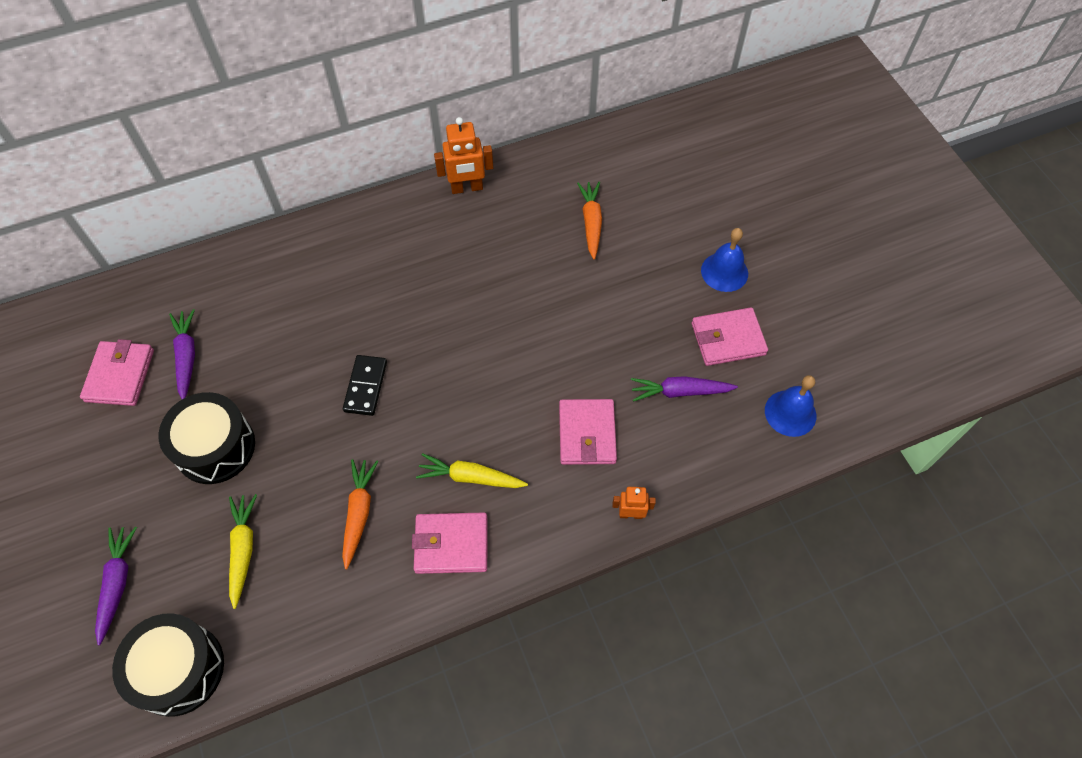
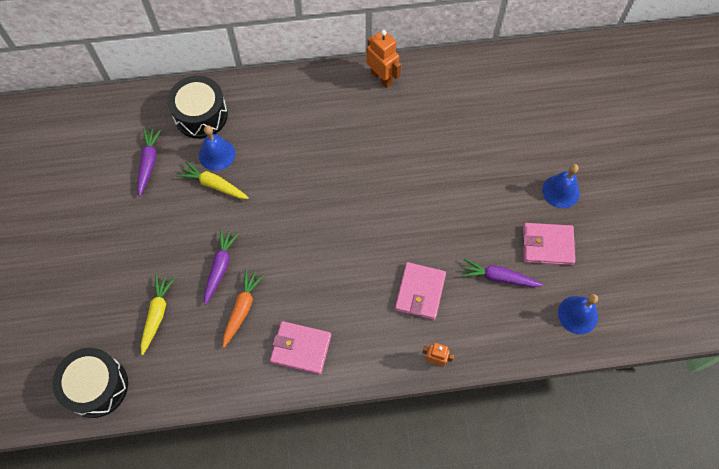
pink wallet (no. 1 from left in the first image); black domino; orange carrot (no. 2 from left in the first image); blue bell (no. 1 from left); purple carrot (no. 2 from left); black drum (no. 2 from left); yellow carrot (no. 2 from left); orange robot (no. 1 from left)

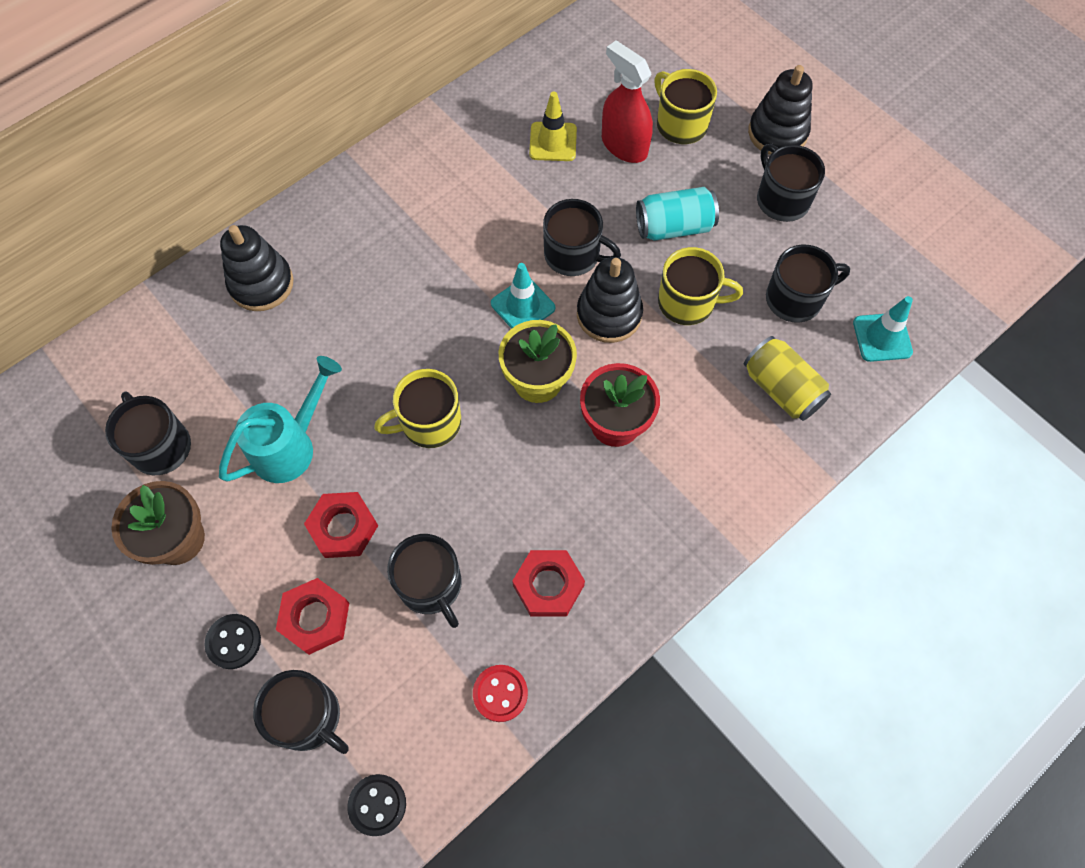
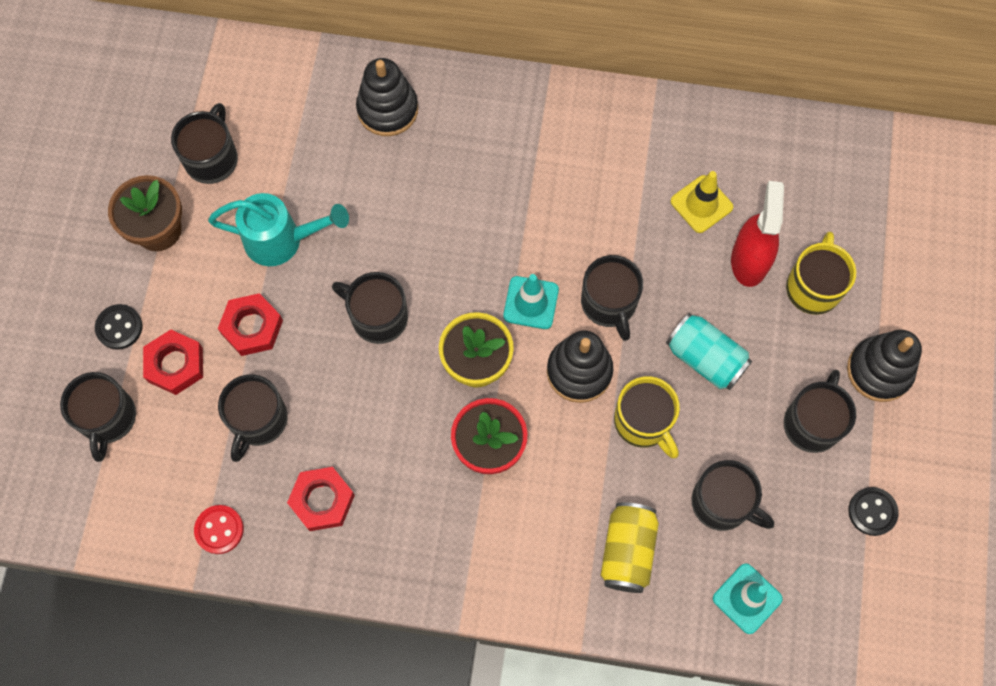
black button (no. 2 from left); black mug (no. 4 from left)

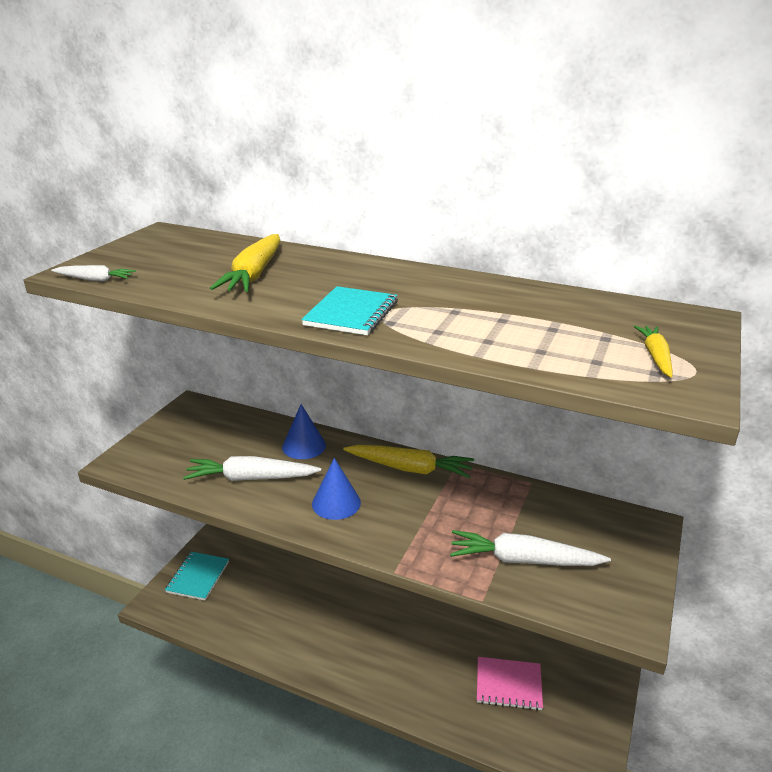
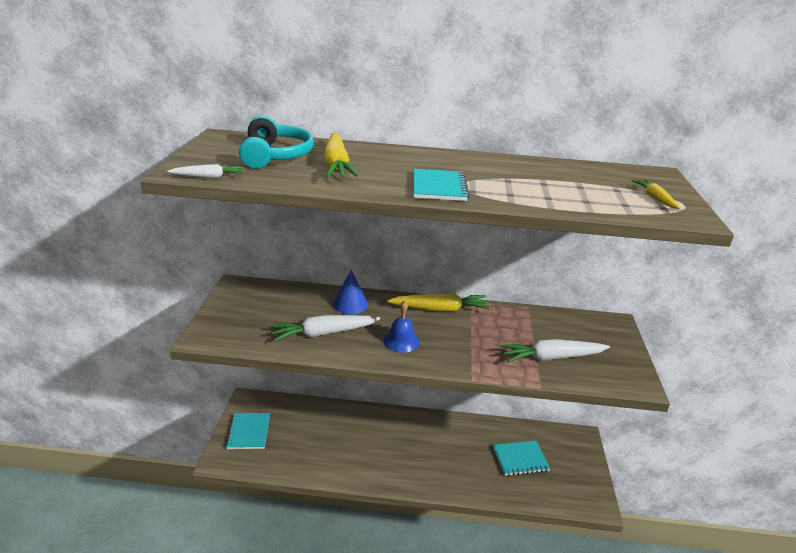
turquoise headphones; blue bell; turquoise notebook (no. 3 from left)

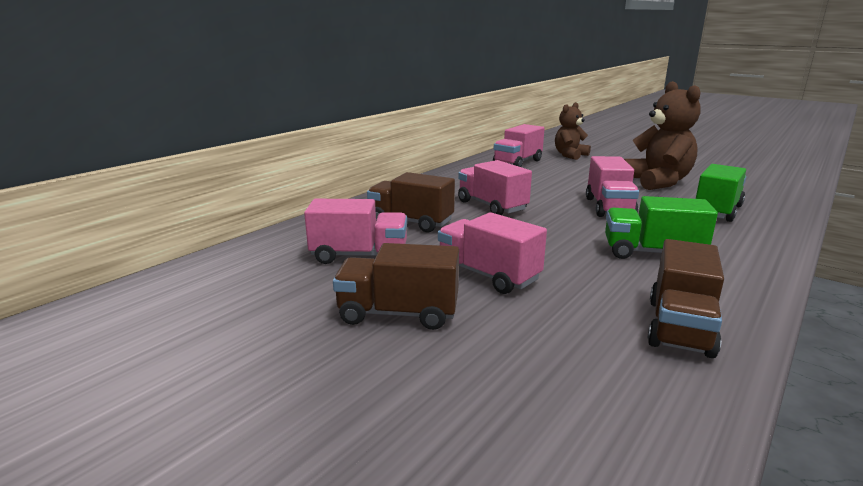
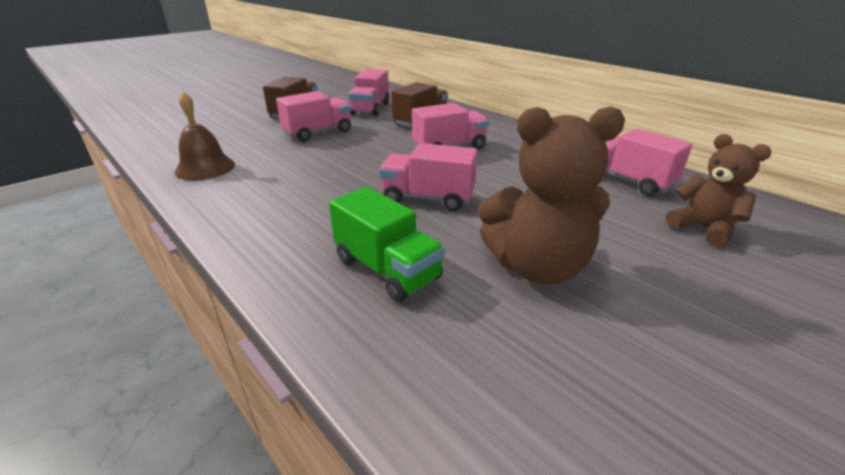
green truck (no. 1 from left in the first image); brown bell

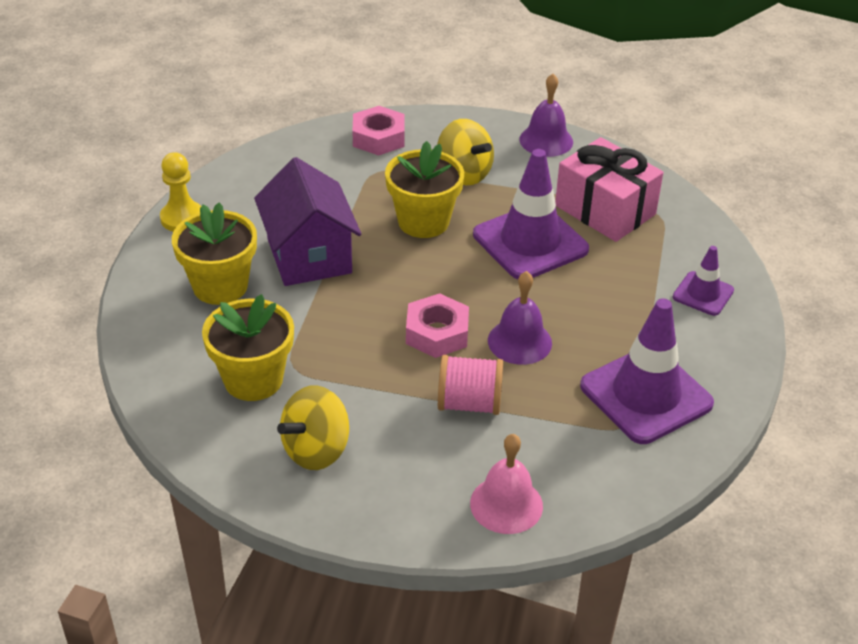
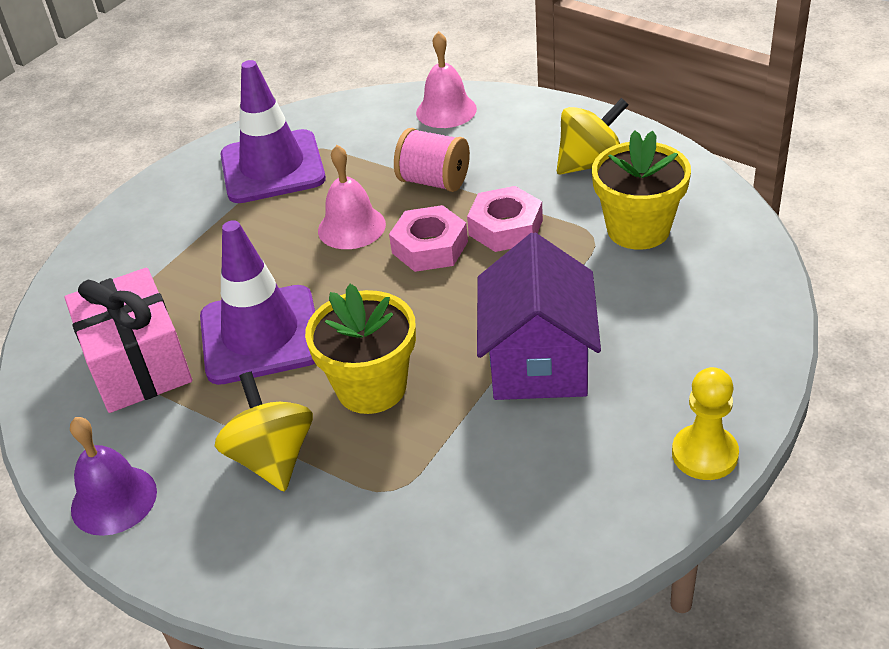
yellow flower pot (no. 1 from left in the first image); purple traffic cone (no. 3 from left in the first image); pink nut (no. 2 from left); pink bell (no. 1 from left)

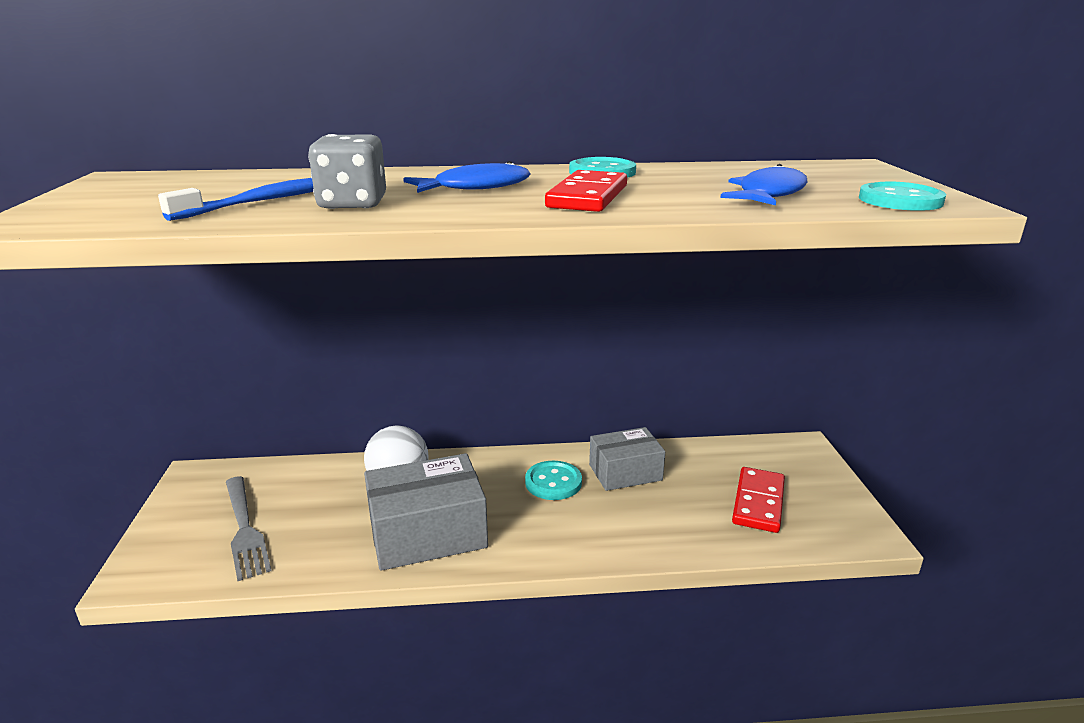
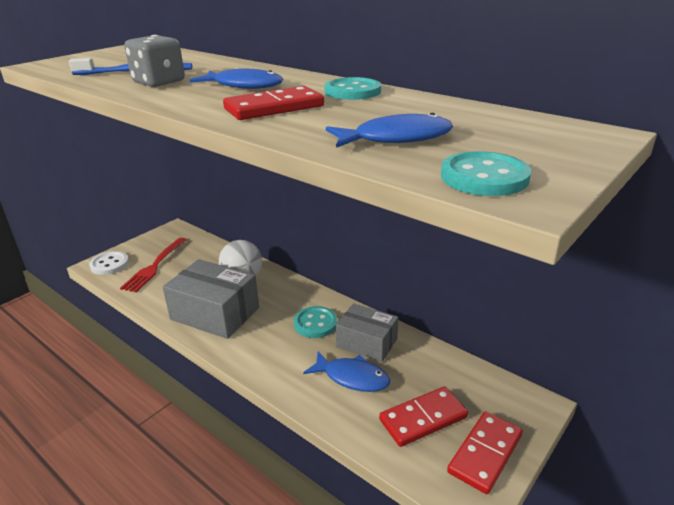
white button; blue fish (no. 2 from left); red domino (no. 3 from left); red fork

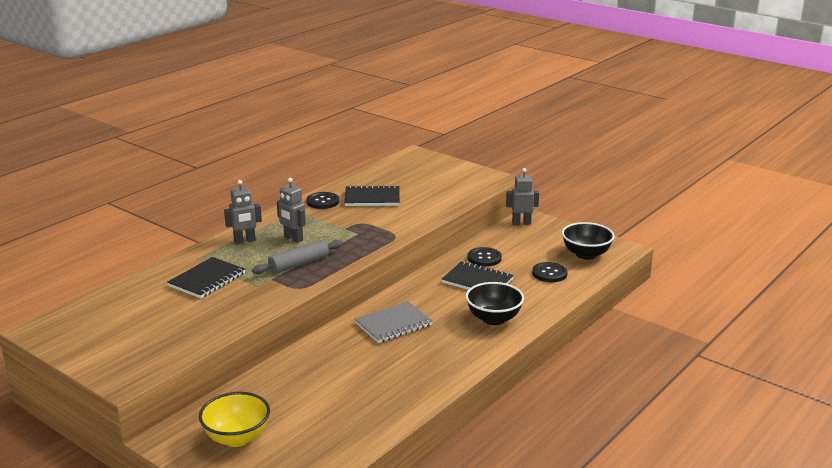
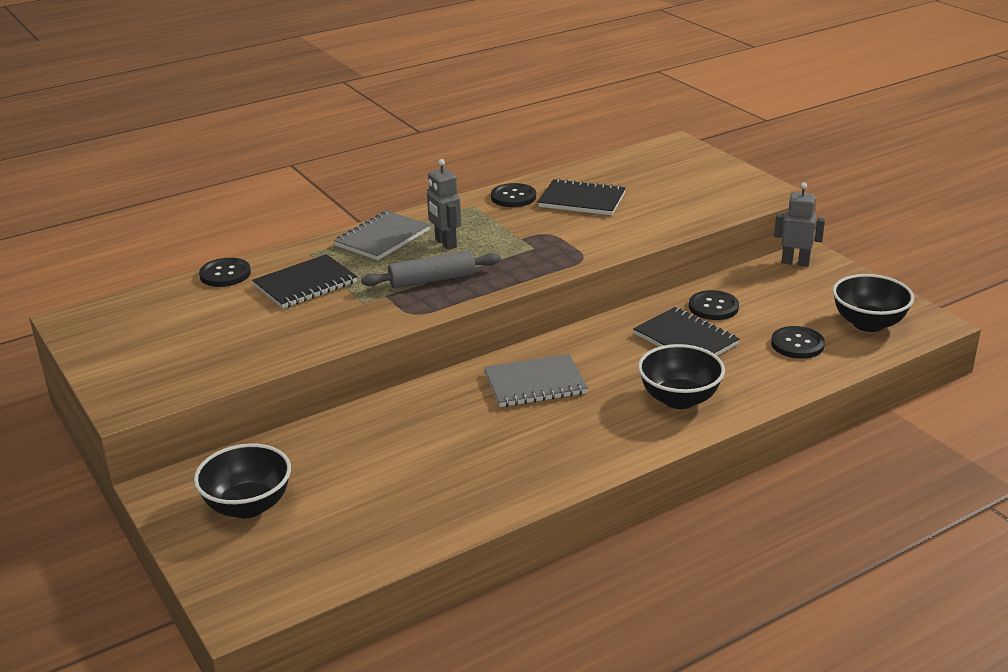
black button (no. 1 from left); grey notebook (no. 1 from left); black bowl (no. 1 from left)

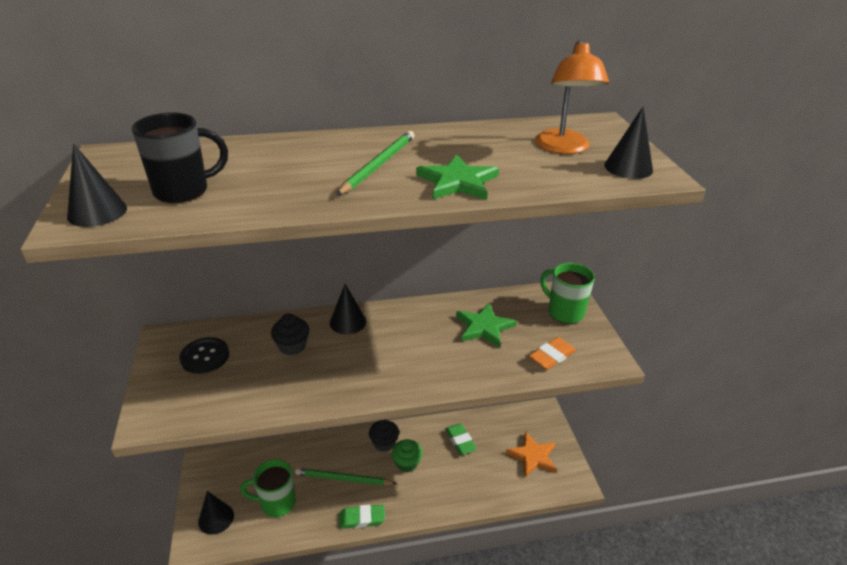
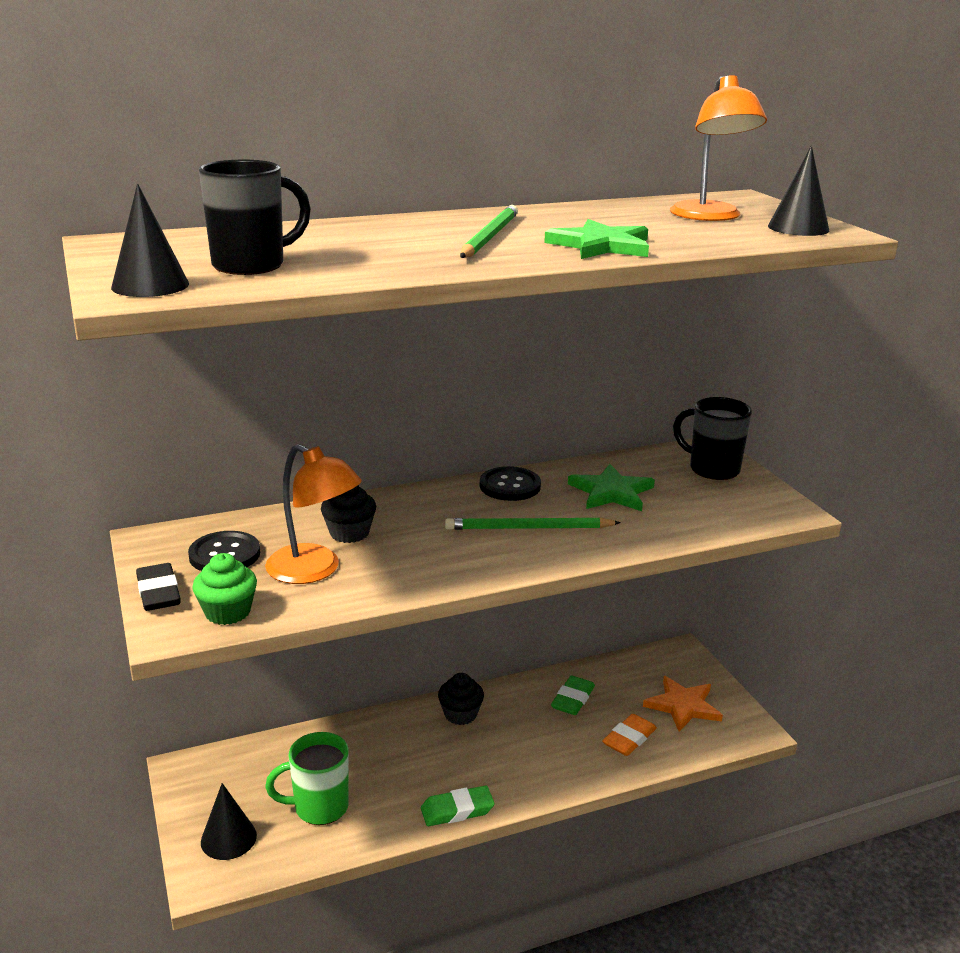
black cone (no. 3 from left in the first image); black eraser; orange lamp (no. 1 from left); black button (no. 2 from left); green pencil (no. 2 from left); green cupcake; orange eraser; black mug (no. 2 from left); green eraser (no. 2 from left)

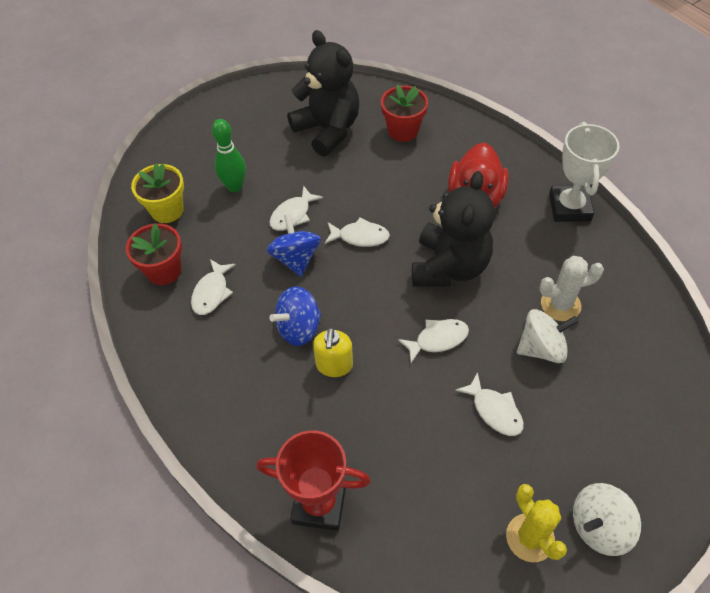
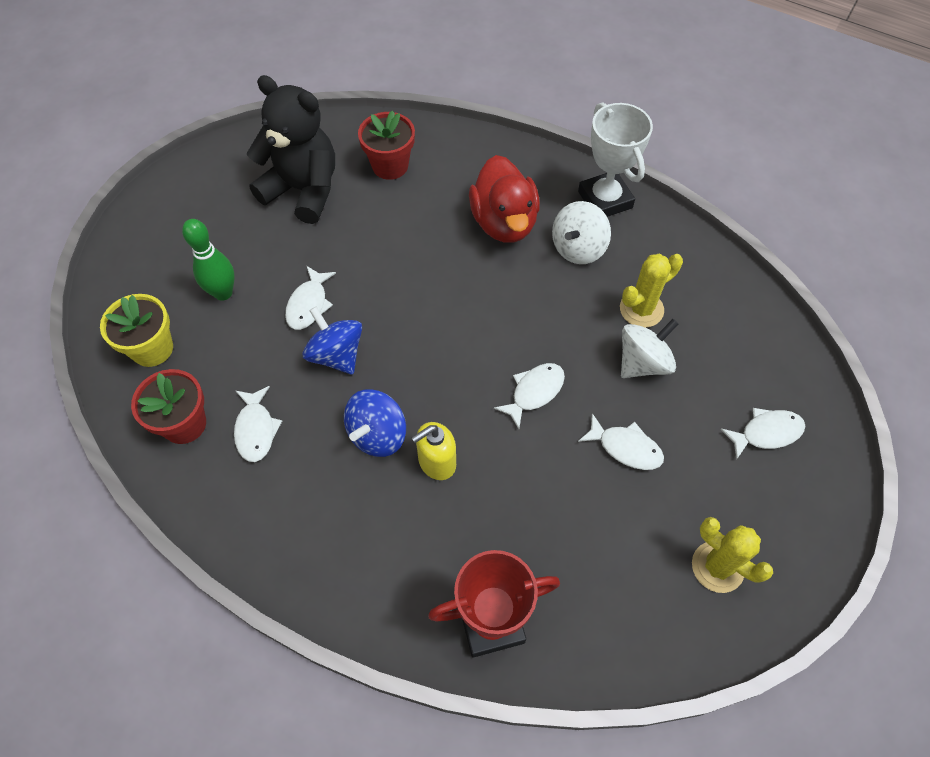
black teddy bear (no. 2 from left in the first image); white fish (no. 5 from left); white spinning top (no. 1 from left); yellow cactus (no. 1 from left); yellow soap dispenser

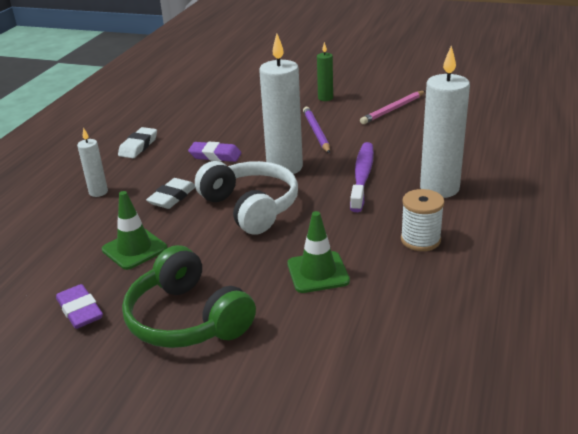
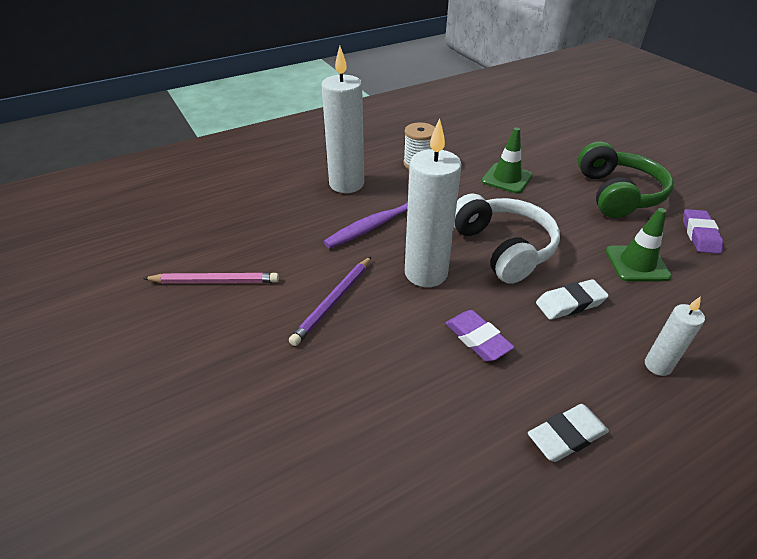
green candle; white headphones

